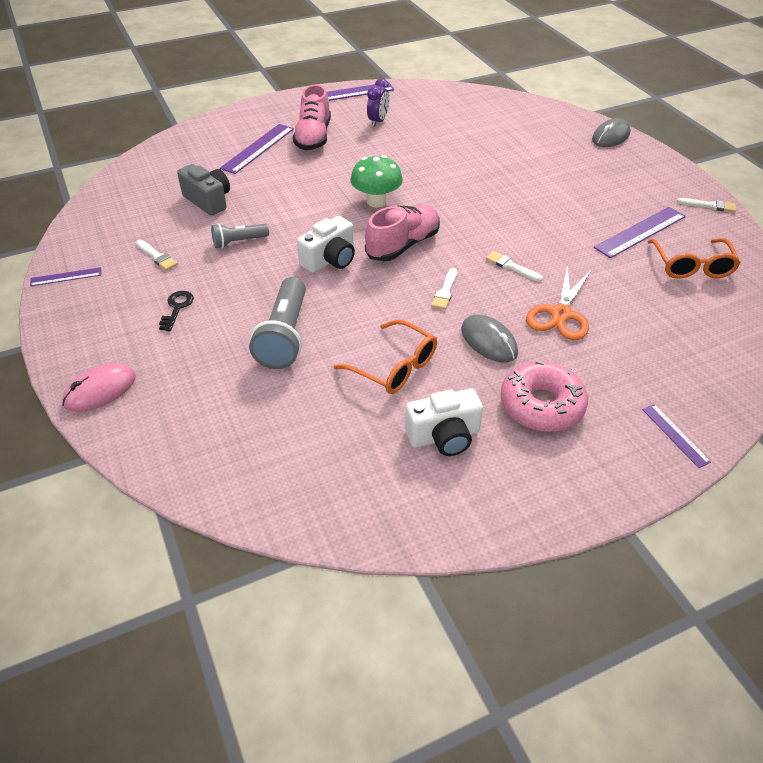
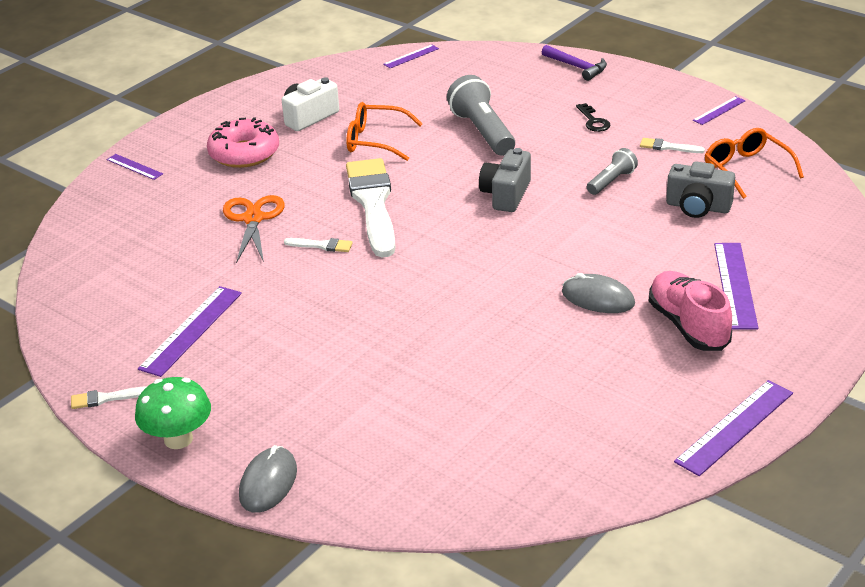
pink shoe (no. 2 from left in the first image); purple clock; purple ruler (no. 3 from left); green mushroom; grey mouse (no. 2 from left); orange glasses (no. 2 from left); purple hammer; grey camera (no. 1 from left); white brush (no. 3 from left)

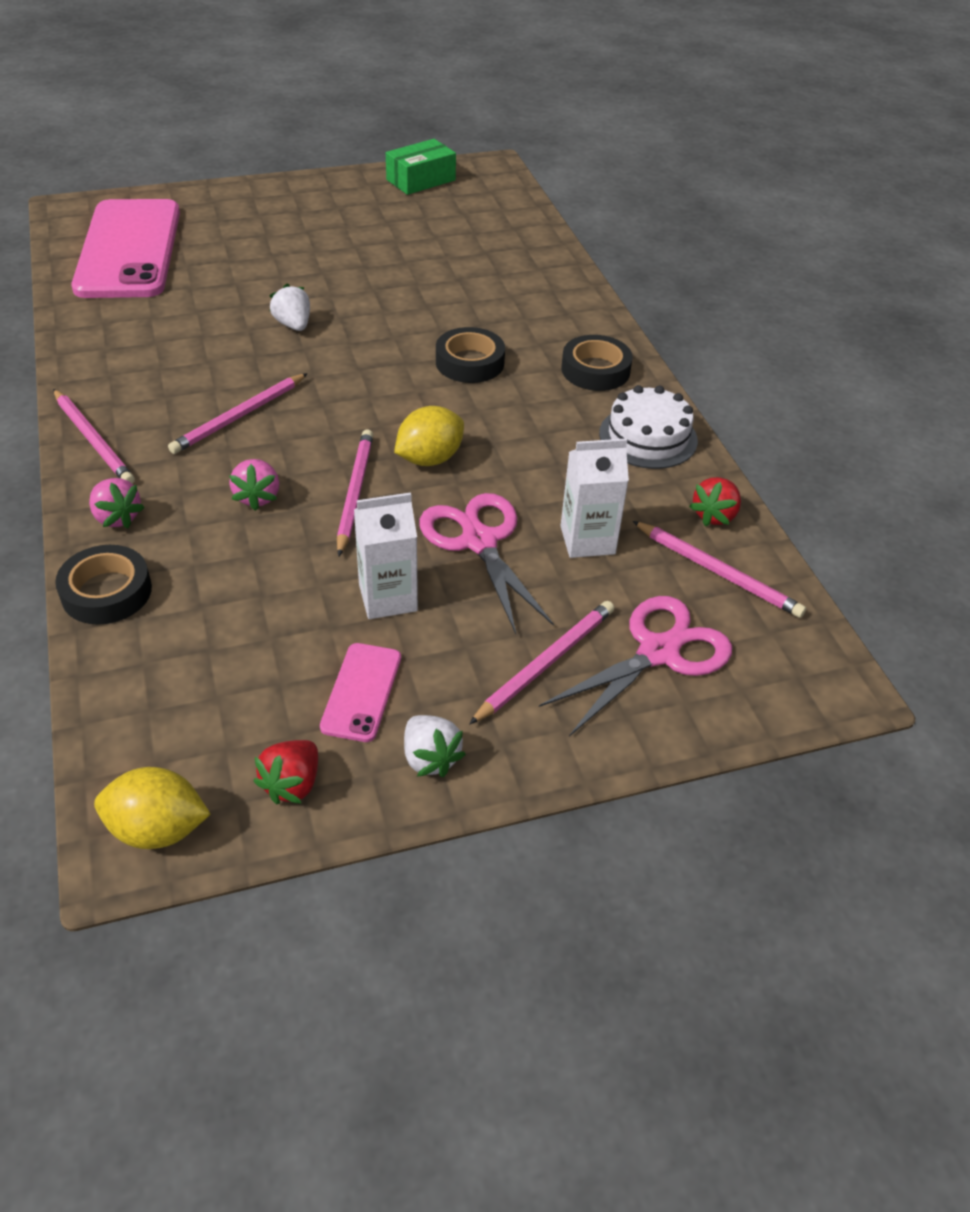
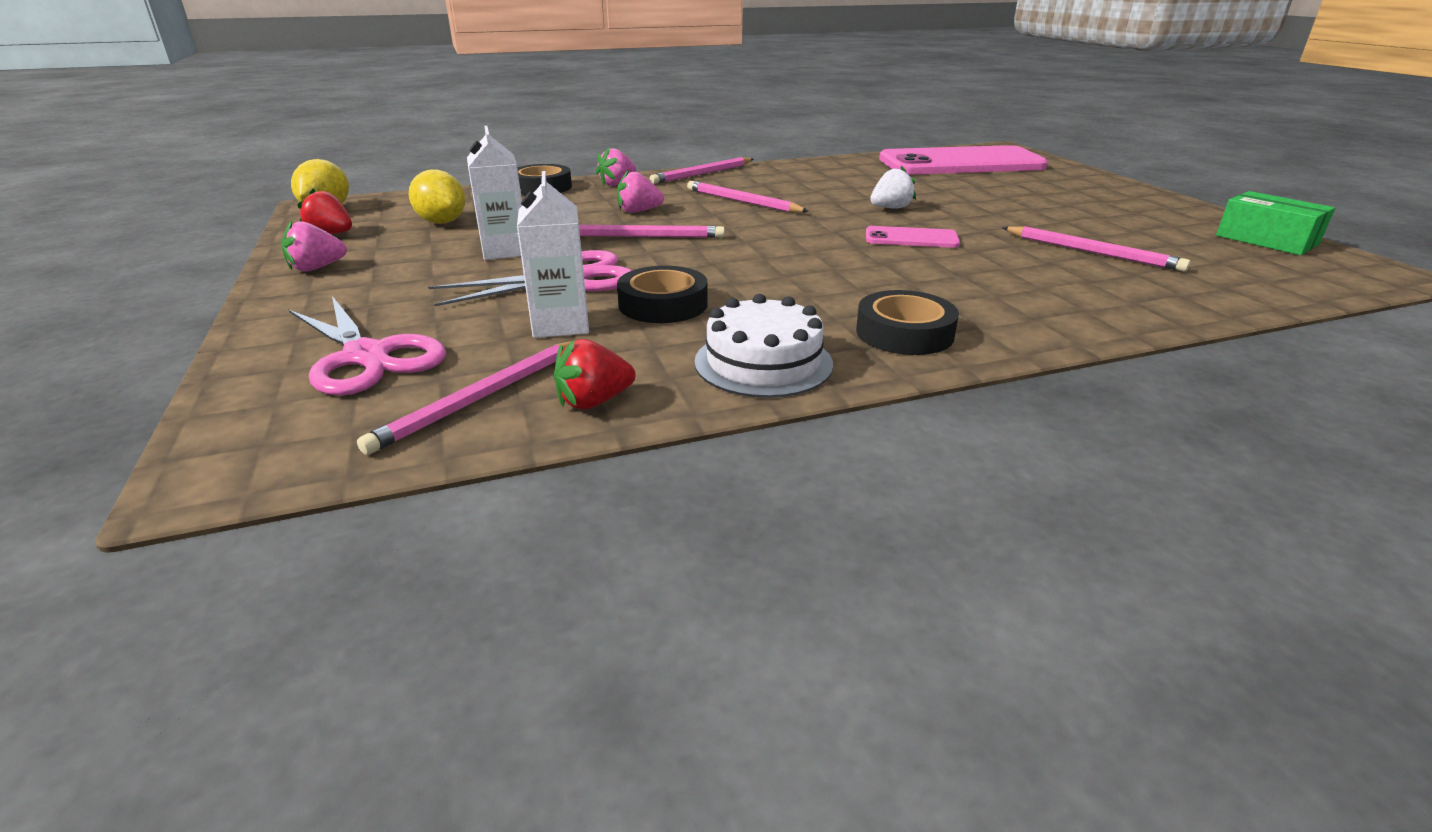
pink phone (no. 1 from left); yellow lemon (no. 2 from left); black tape (no. 2 from left); pink pencil (no. 5 from left); pink strawberry (no. 1 from left); red strawberry (no. 2 from left)

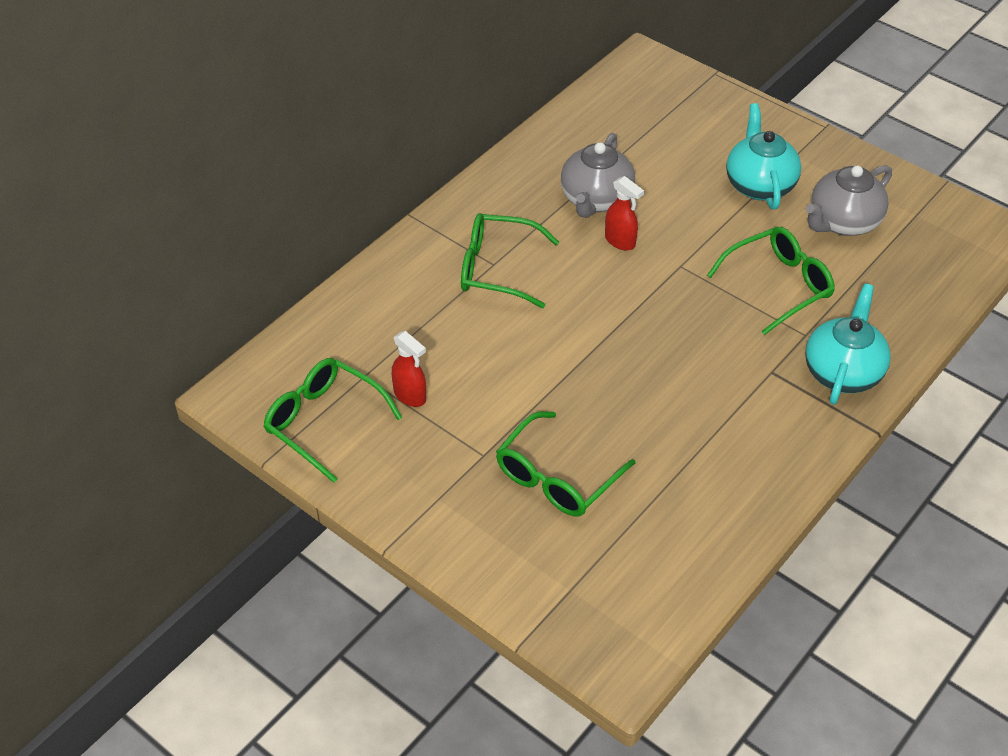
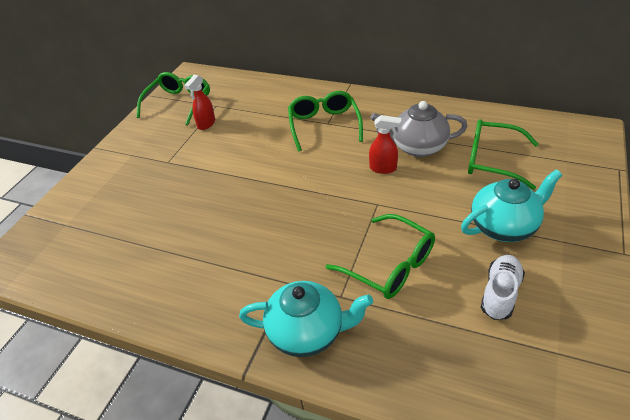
green glasses (no. 4 from left); white shoe; red spray bottle (no. 2 from left)

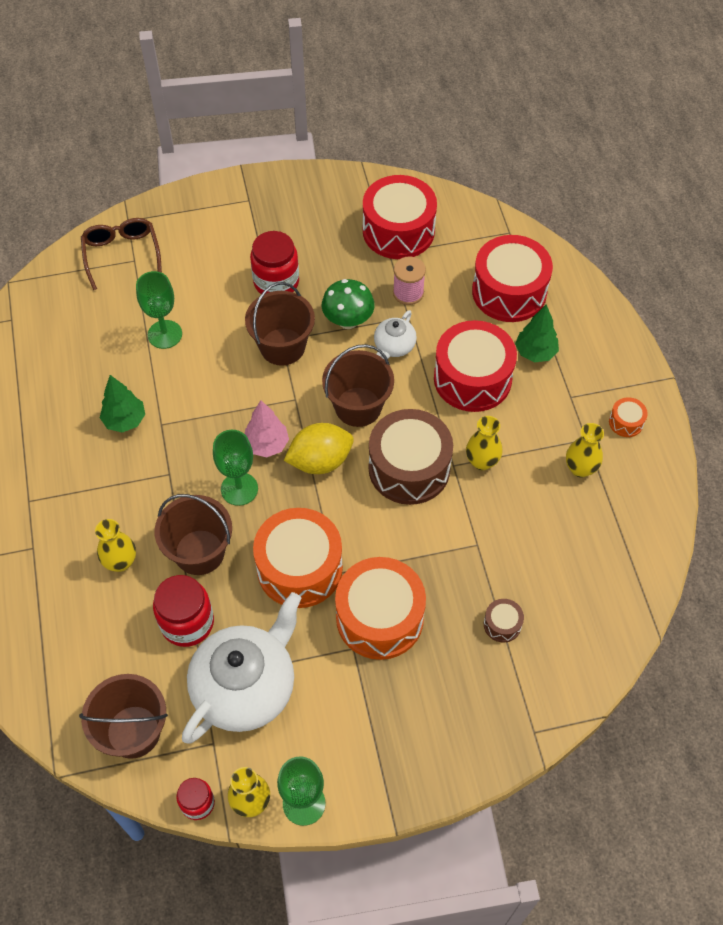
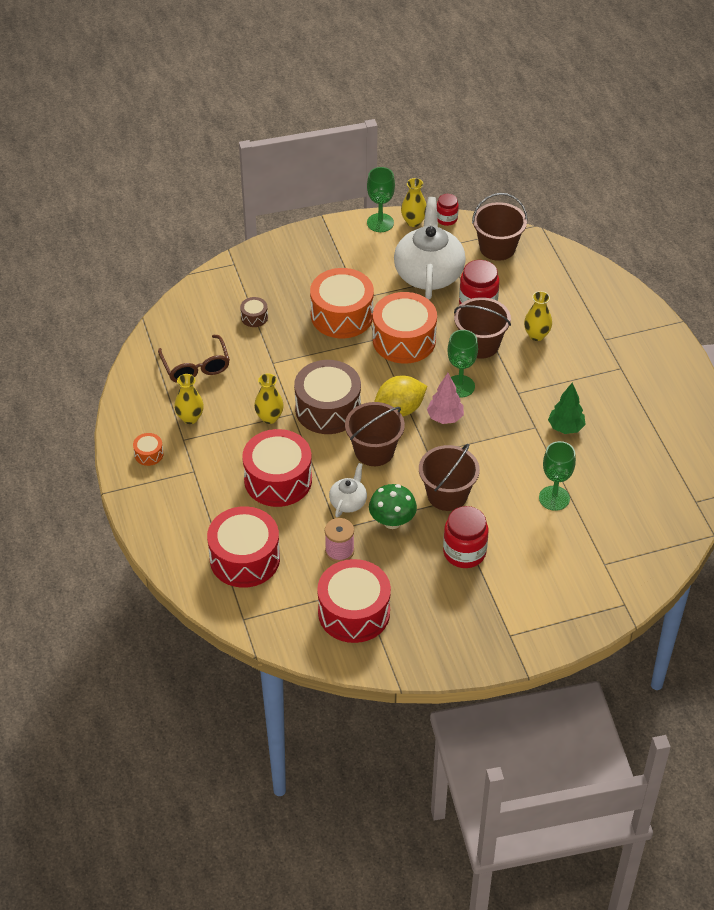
green tree (no. 2 from left in the first image); brown glasses; white teapot (no. 2 from left)

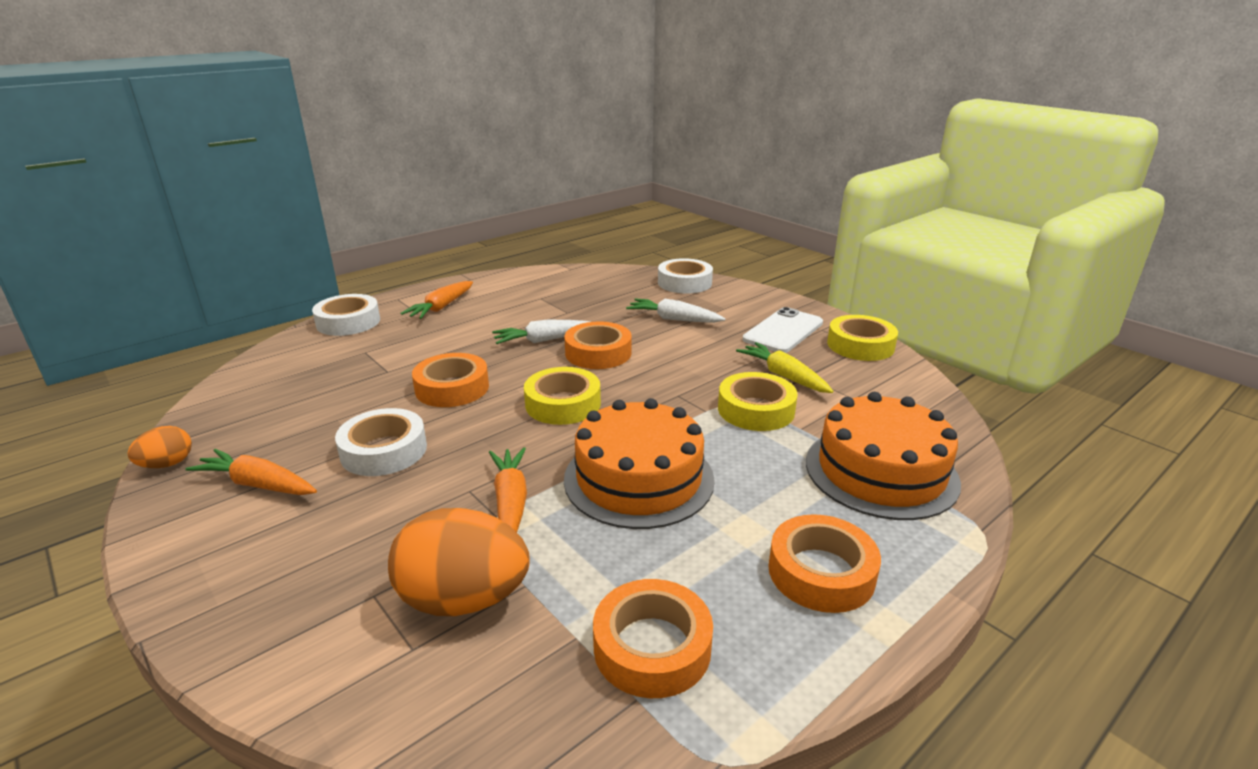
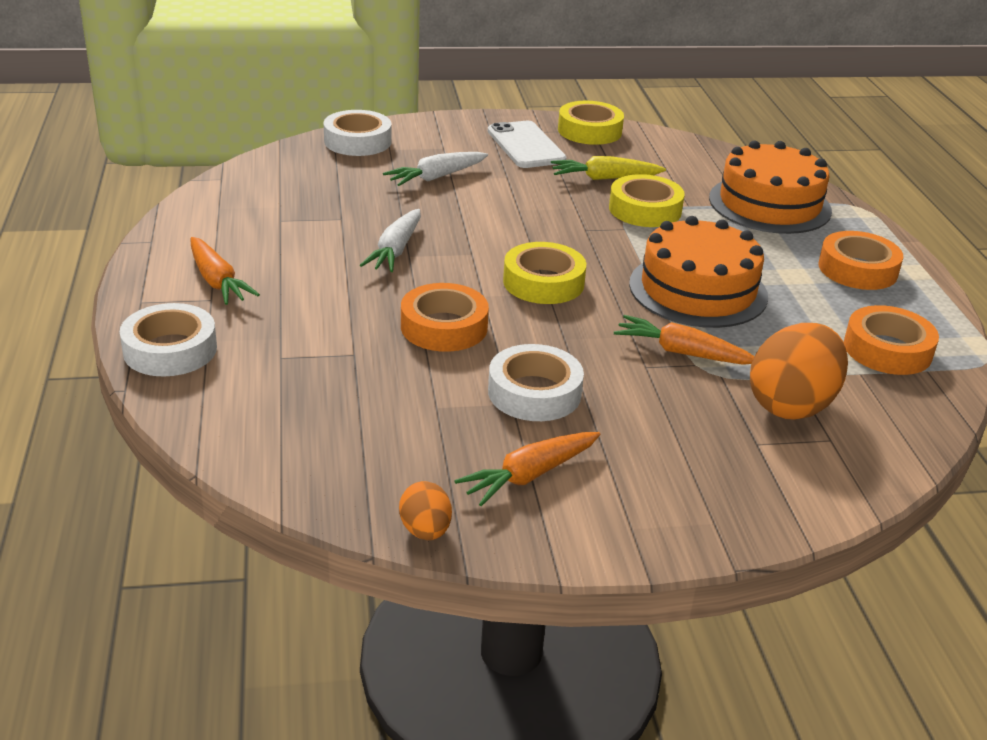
orange tape (no. 2 from left in the first image)

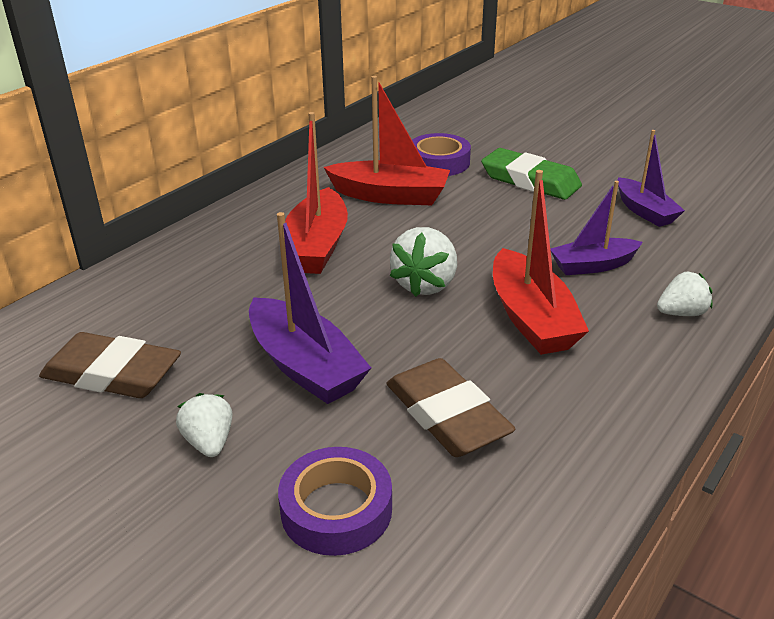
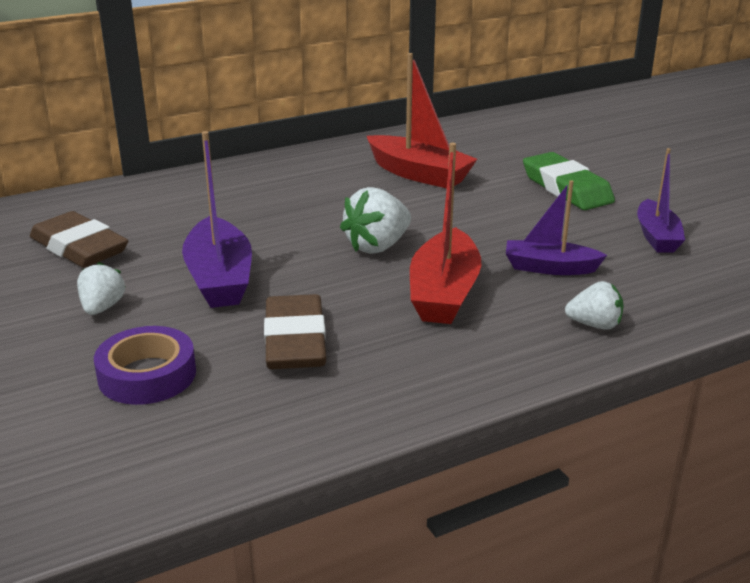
red boat (no. 1 from left in the first image); purple tape (no. 2 from left in the first image)

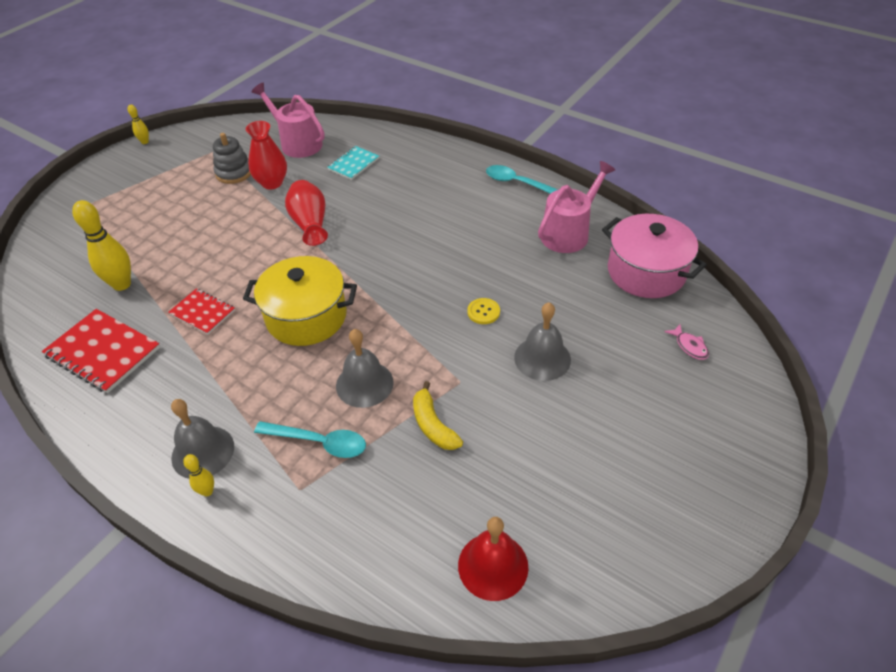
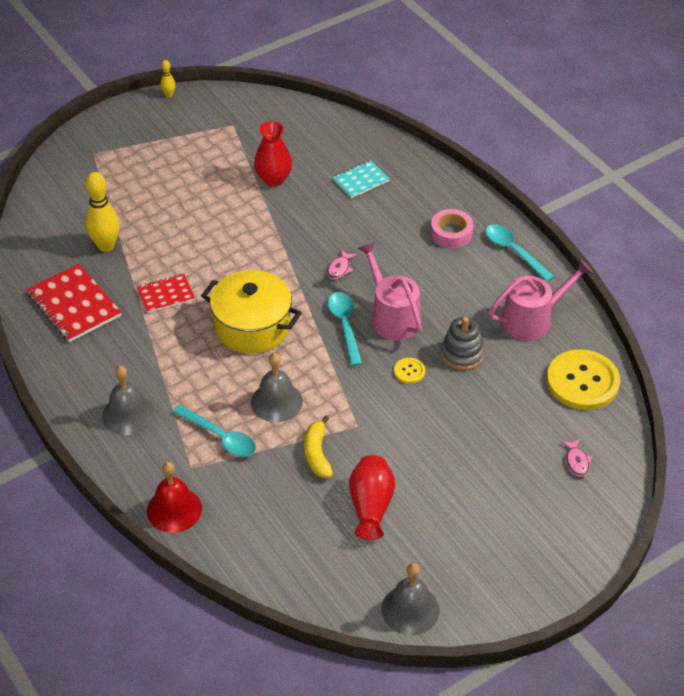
yellow bowling pin (no. 3 from left in the first image); pink fish (no. 1 from left); turquoise spoon (no. 2 from left); pink tape; grey stacking toy; pink watering can (no. 1 from left); red vase (no. 2 from left); red bell; grey bell (no. 3 from left); yellow button (no. 2 from left); red notebook (no. 2 from left)

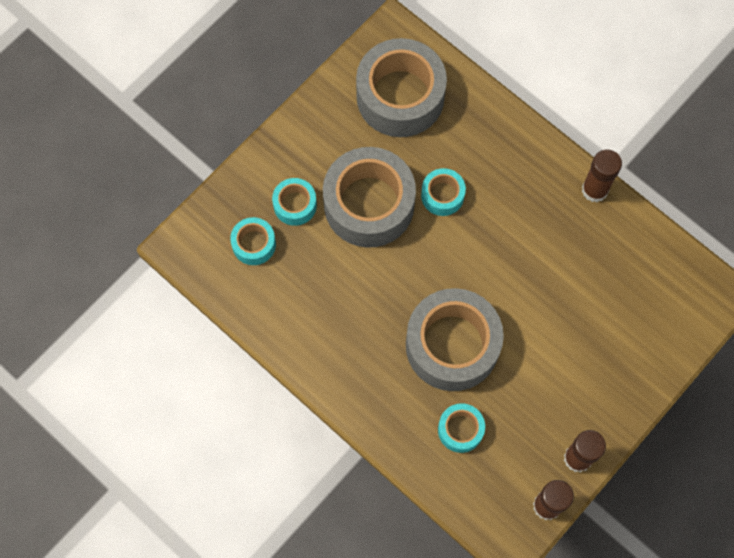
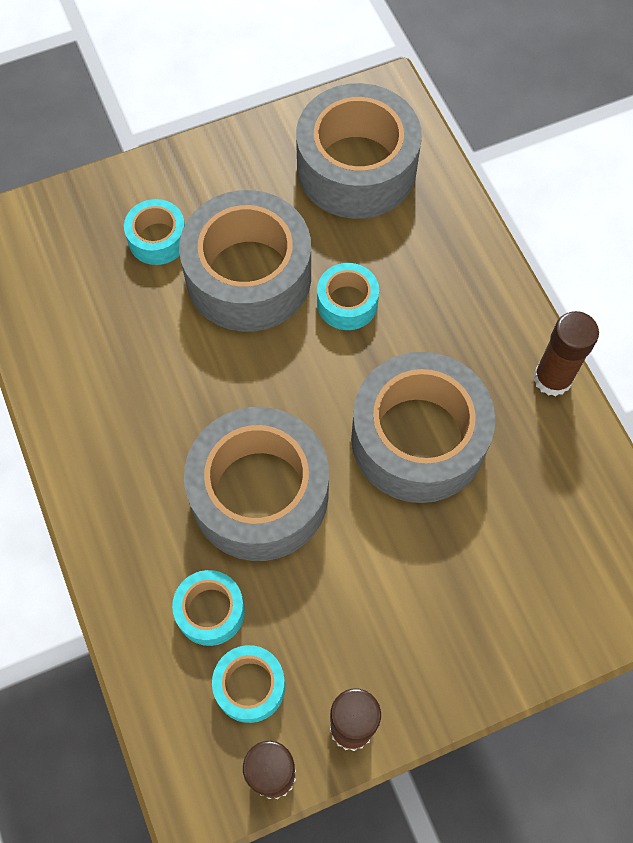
grey tape (no. 4 from left); turquoise tape (no. 3 from left)

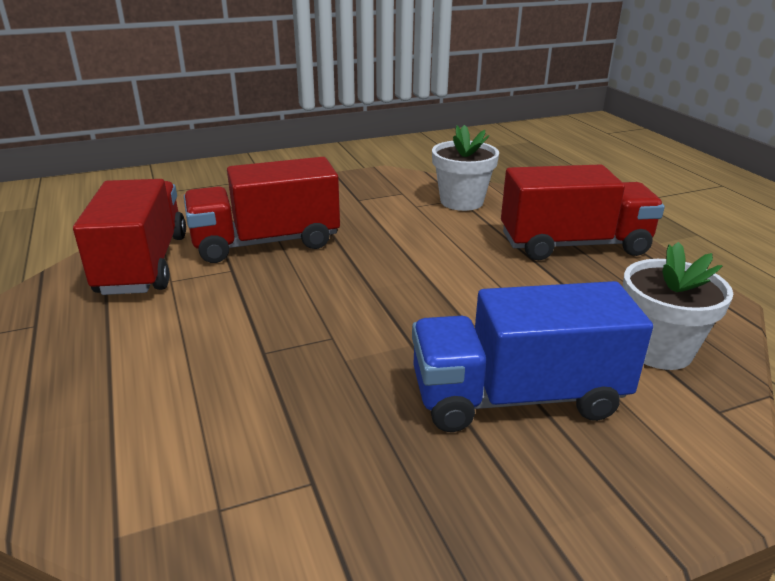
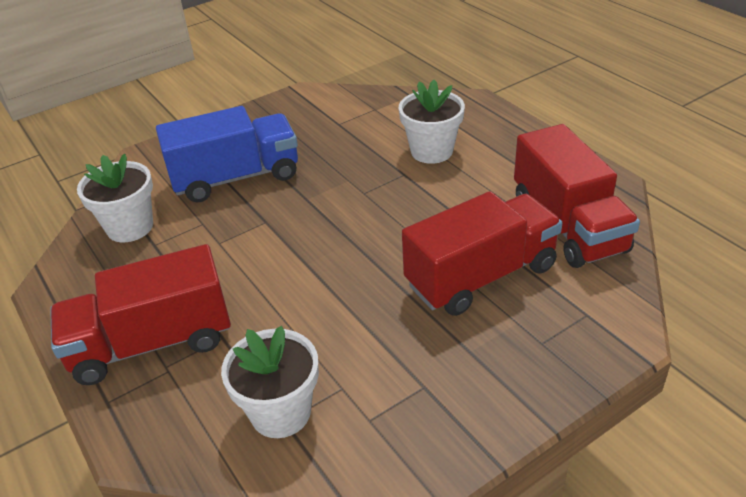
white flower pot (no. 3 from left)

